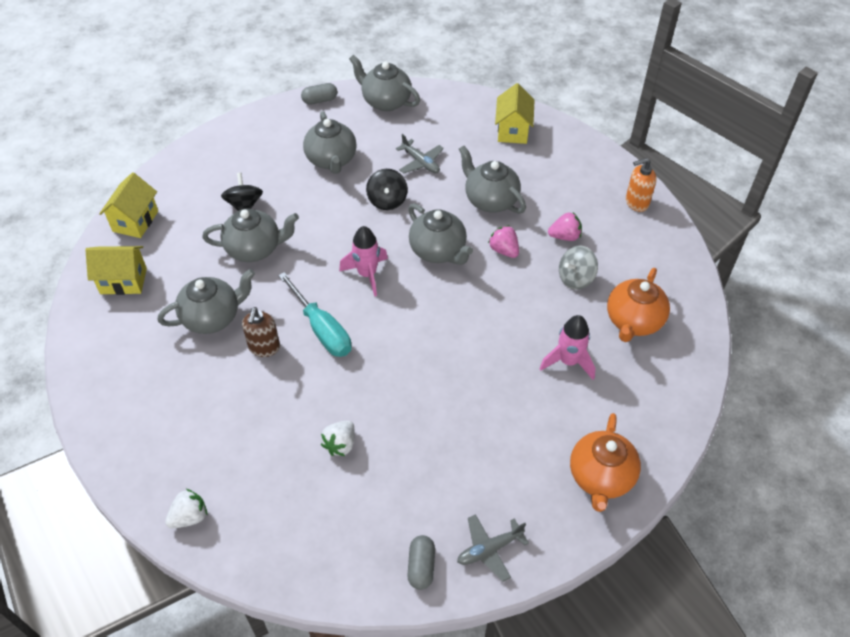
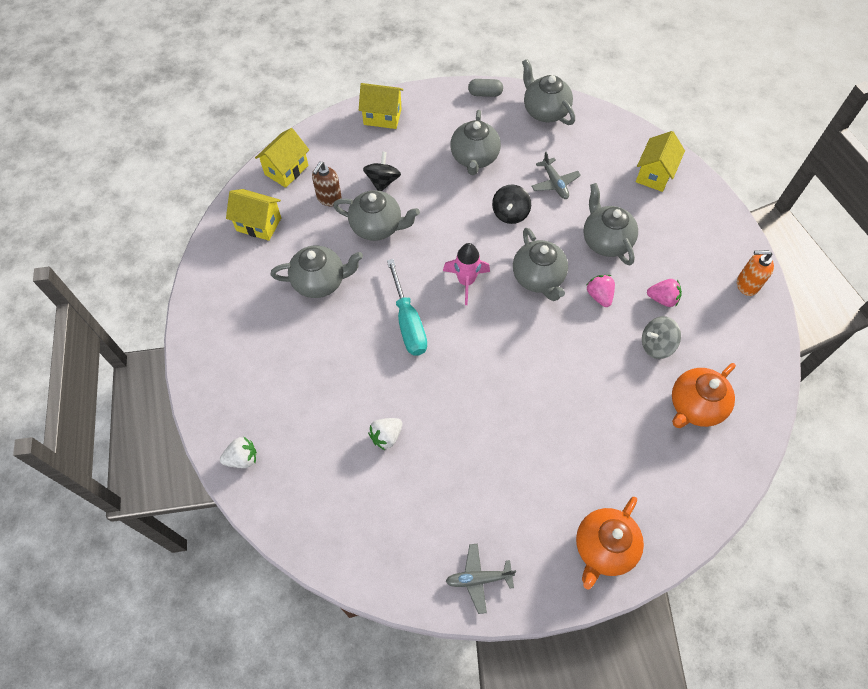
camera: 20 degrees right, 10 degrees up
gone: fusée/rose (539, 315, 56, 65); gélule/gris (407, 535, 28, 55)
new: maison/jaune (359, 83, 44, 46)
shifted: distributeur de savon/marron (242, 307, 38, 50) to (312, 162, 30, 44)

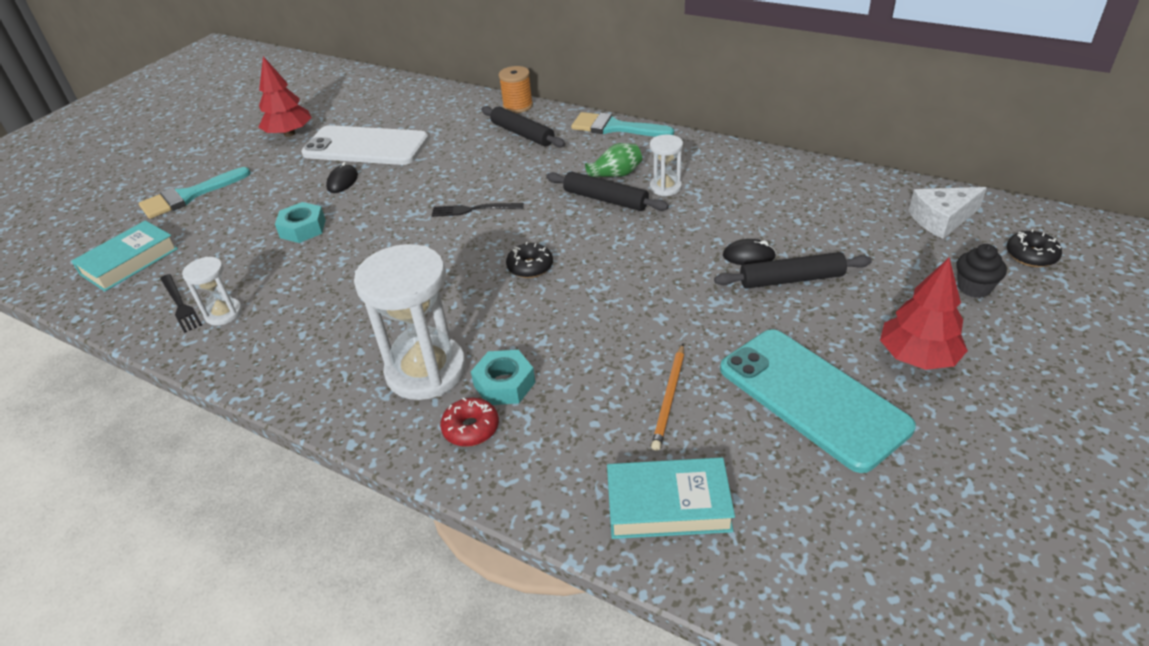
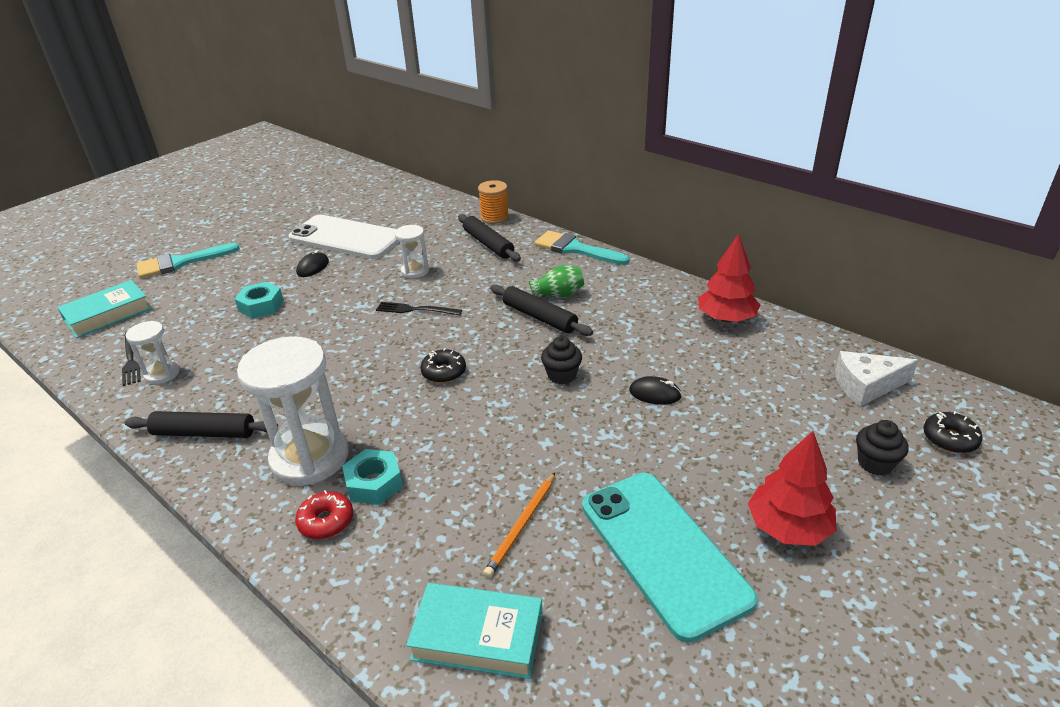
camera: 10 degrees right, 5 degrees down
new: muffin/noir (541, 336, 41, 48)
shifted: arbre/rouge (258, 56, 54, 81) to (698, 234, 62, 88); sablier/blanc (650, 135, 33, 61) to (395, 225, 34, 53); rouleau à pâtisserie/noir (714, 252, 158, 37) to (125, 411, 153, 27)

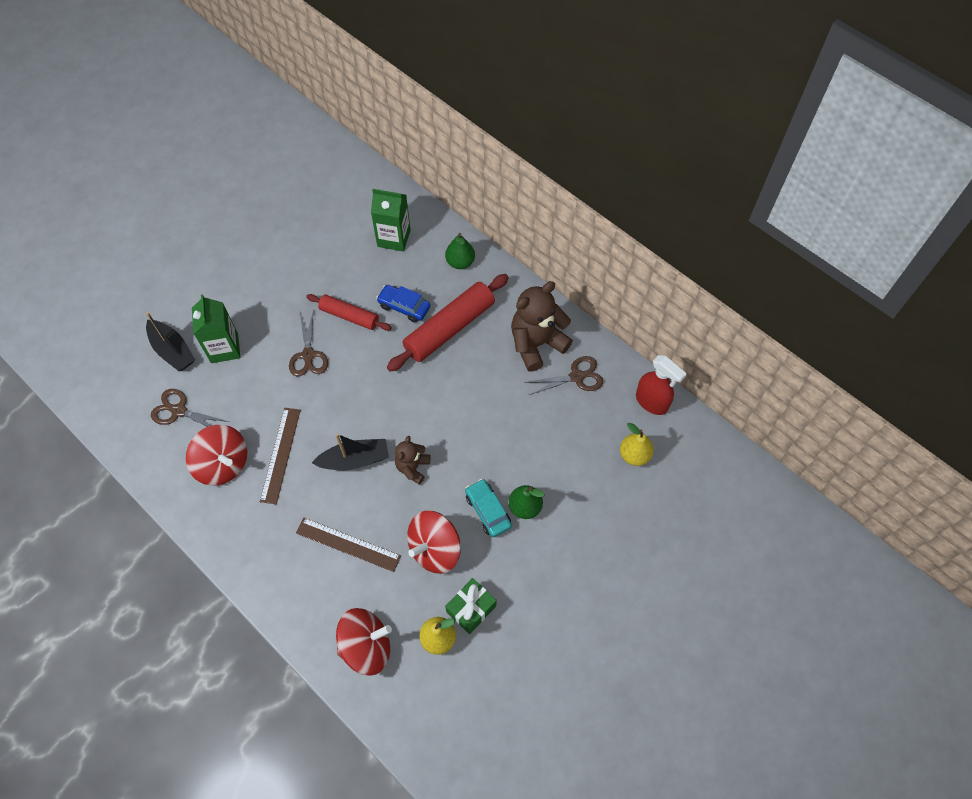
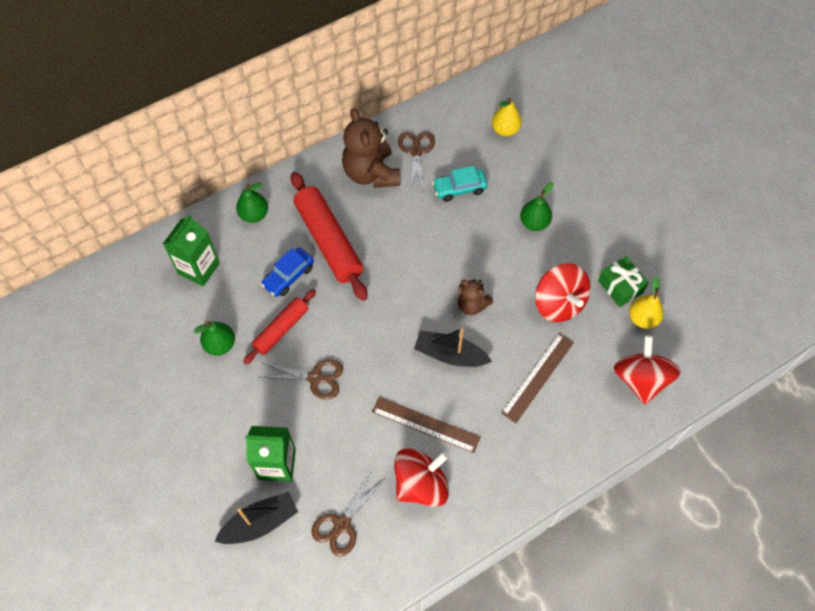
camera: 75 degrees left, 0 degrees up
gone: vaporisateur/rouge (636, 355, 51, 60)
new: poire/vert (194, 321, 41, 35)
shifted: voiture/turquoise (465, 479, 47, 58) to (432, 166, 56, 36)
rotated: bateau/noir (312, 434, 77, 36) = (414, 328, 78, 39) 75 degrees counterclockwise

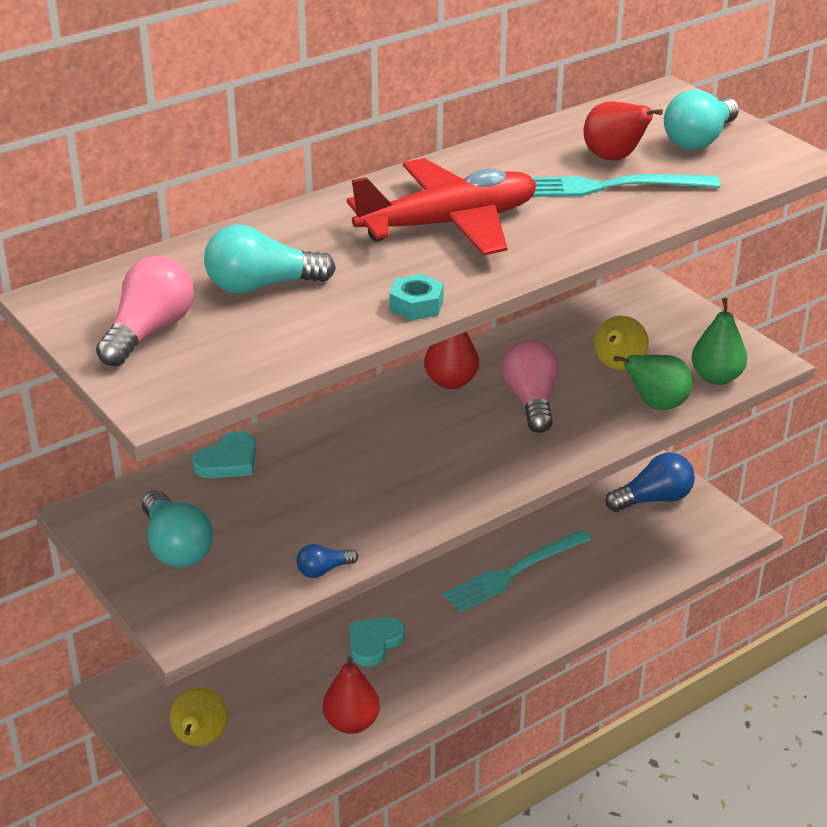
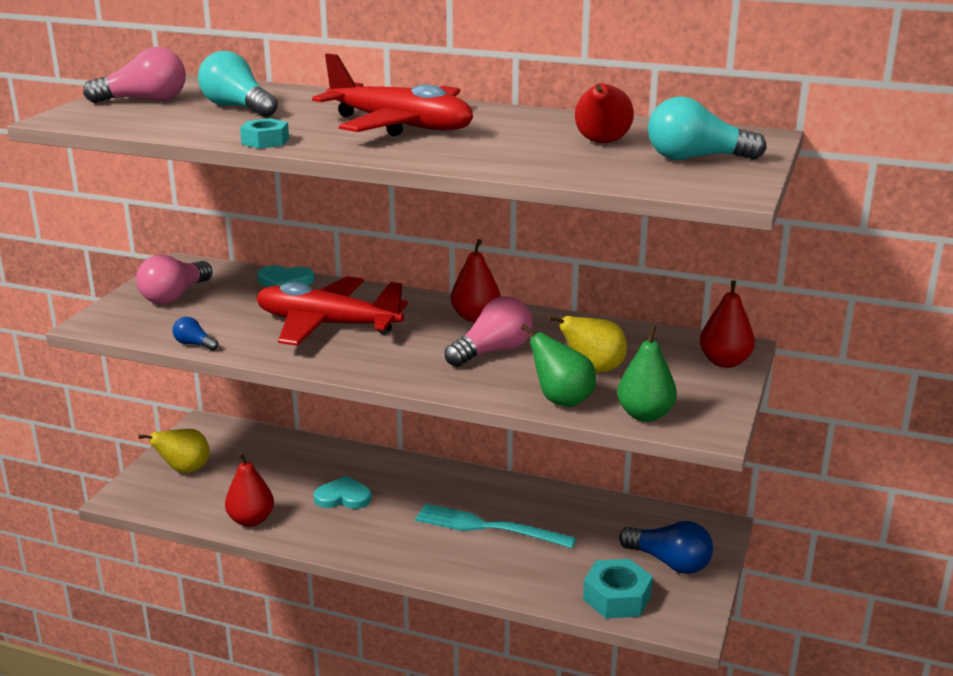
camera: 55 degrees right, 10 degrees down
gone: fourchette/turquoise (531, 174, 189, 23)
new: avion/rouge (256, 276, 152, 70); poire/rouge (700, 280, 55, 88); écrou/turquoise (583, 559, 70, 59)
repainted: ampoule/turquoise (142, 490, 71, 77) to ampoule/rose (136, 255, 77, 49)

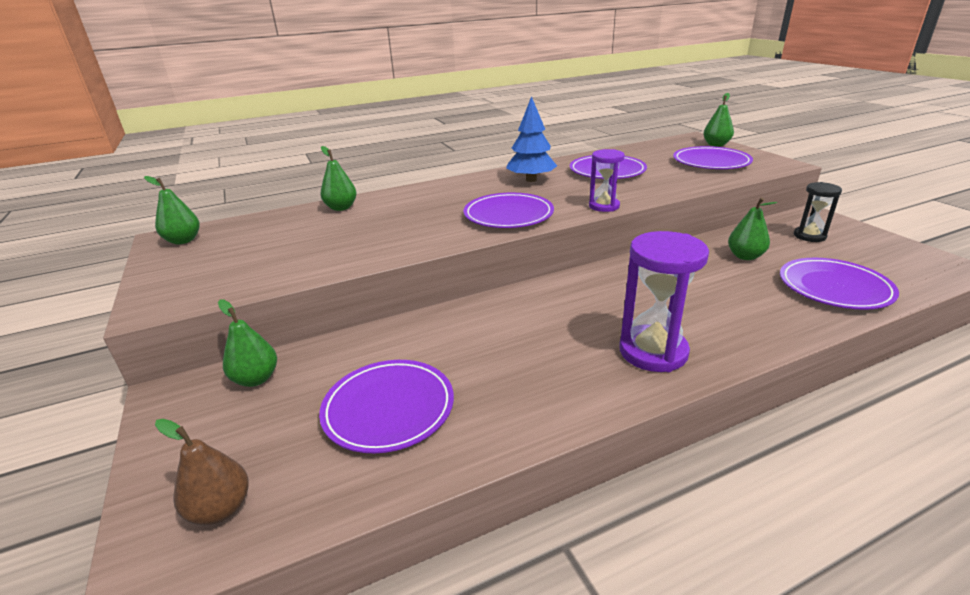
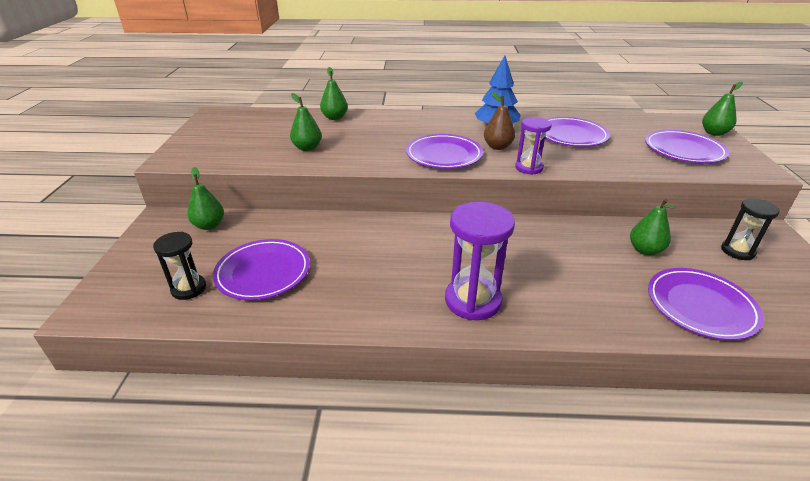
camera: 25 degrees right, 5 degrees up
new: sablier/noir (153, 232, 53, 68)
shifted: poire/vert (144, 176, 56, 69) to (290, 93, 32, 58); poire/marron (155, 419, 94, 106) to (484, 92, 31, 58)

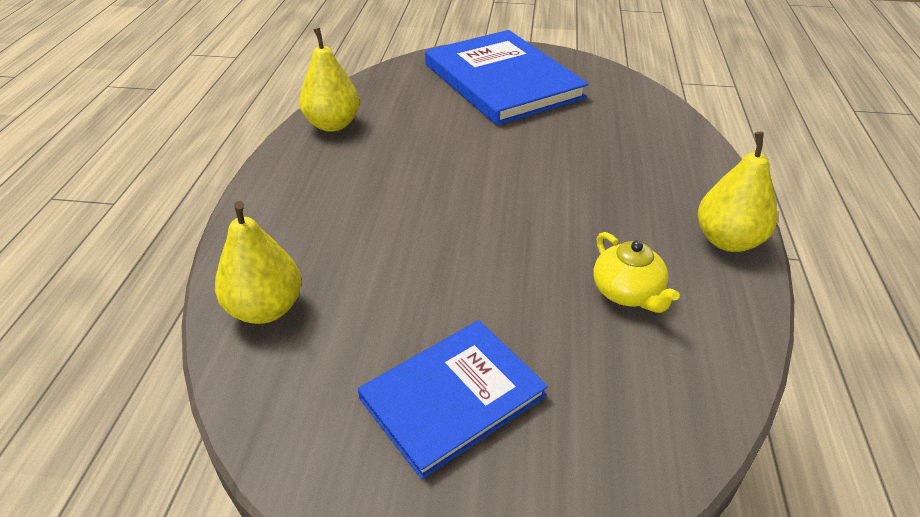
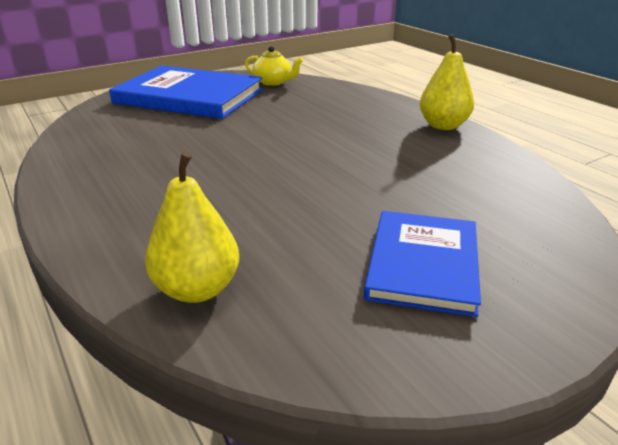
camera: 40 degrees left, 10 degrees down
gone: poire/jaune (299, 28, 61, 104)
shifted: théière/jaune (593, 232, 87, 81) to (245, 46, 58, 40)

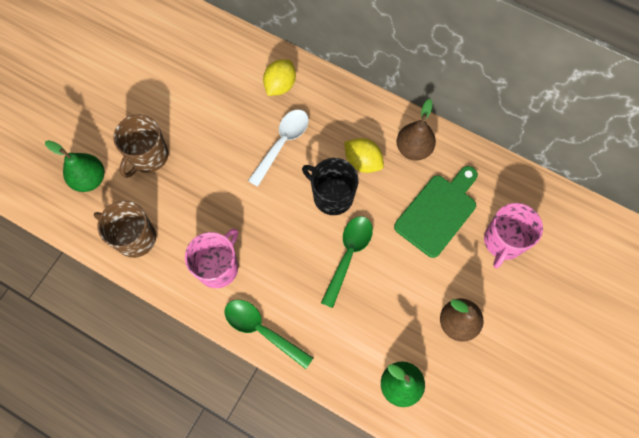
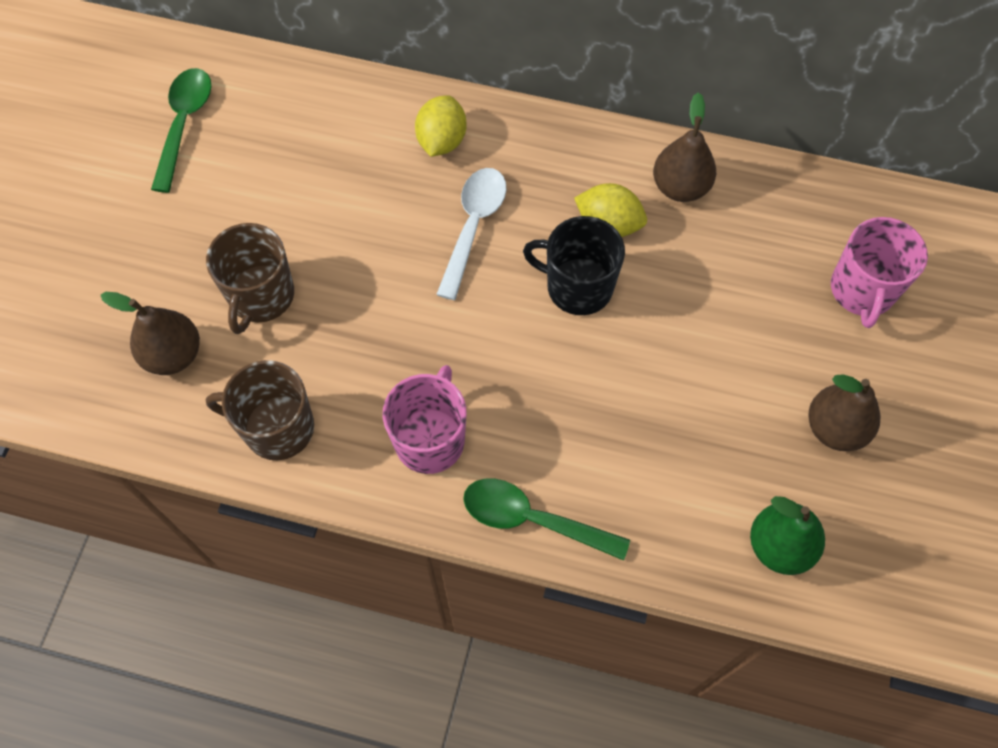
camera: 15 degrees left, 5 degrees down
gone: planche à découper/vert (394, 166, 84, 92)
shifted: cuillère/vert (321, 216, 52, 92) to (151, 68, 60, 125)
repainted: poire/vert (45, 140, 59, 52) to poire/marron (101, 292, 99, 83)

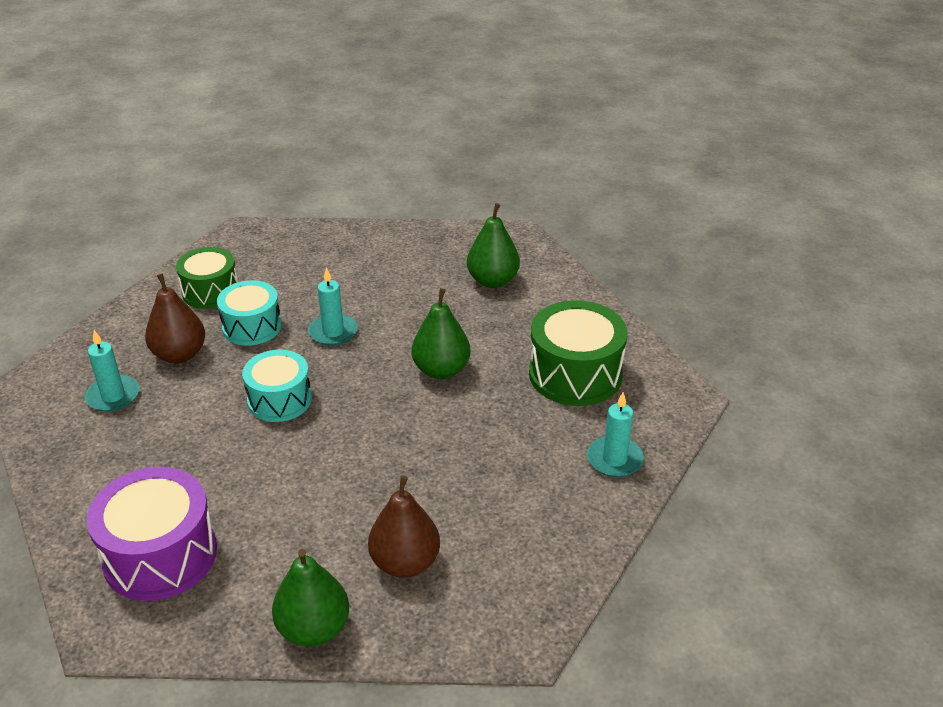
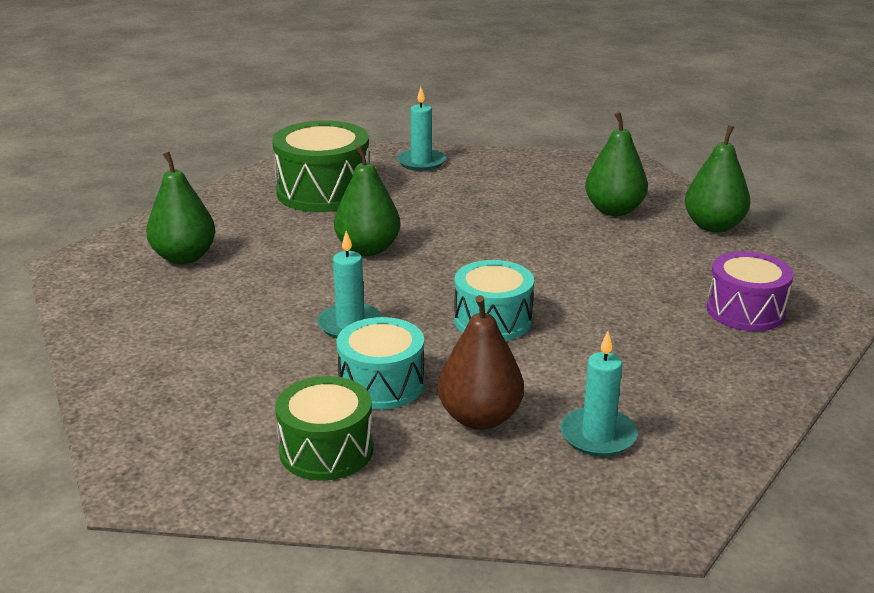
camera: 115 degrees left, 10 degrees down
repainted: poire/marron (368, 476, 72, 102) to poire/vert (585, 112, 63, 104)
scaled: tambour/violet (87, 467, 130, 134) = (707, 251, 86, 80) x0.67

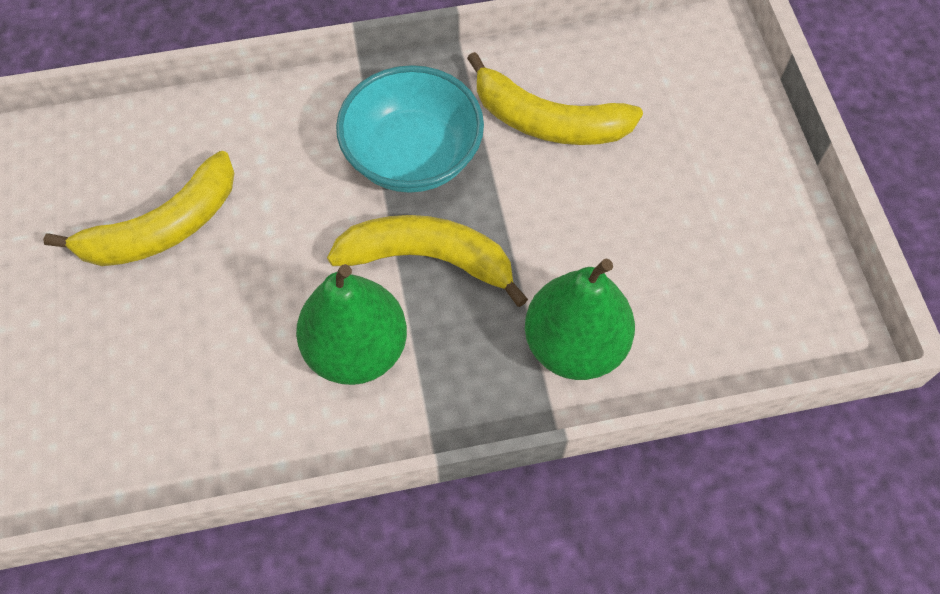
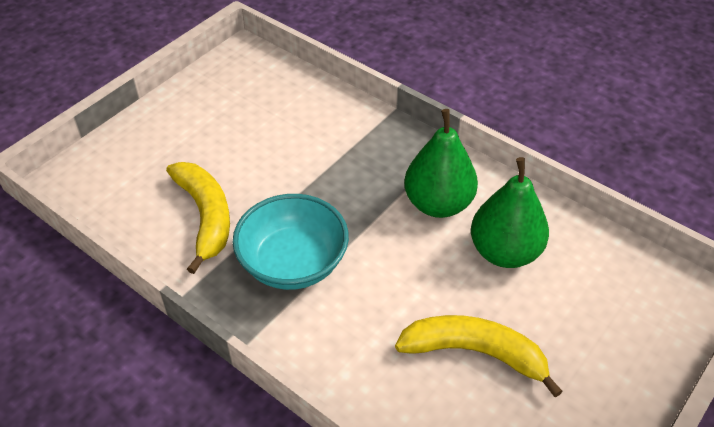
camera: 130 degrees left, 15 degrees down
gone: banane/jaune (327, 215, 201, 92)
shifted: poire/vert (525, 258, 110, 122) to (471, 157, 78, 111)

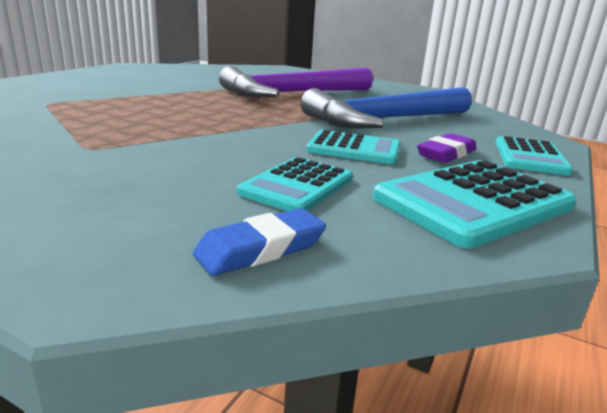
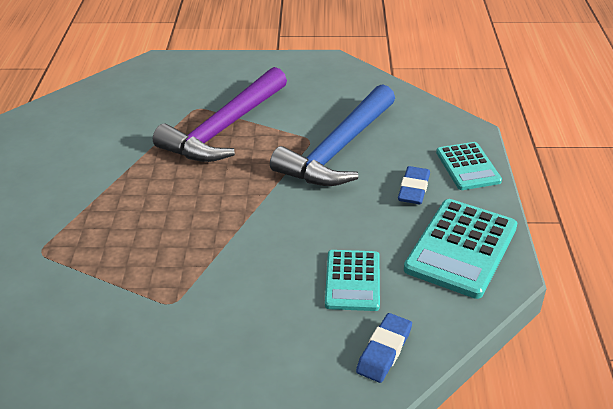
camera: 25 degrees left, 15 degrees up
gone: calculatrice/turquoise (306, 130, 95, 34)
repainted: gomme/violet (417, 133, 59, 30) to gomme/bleu (398, 166, 32, 38)

